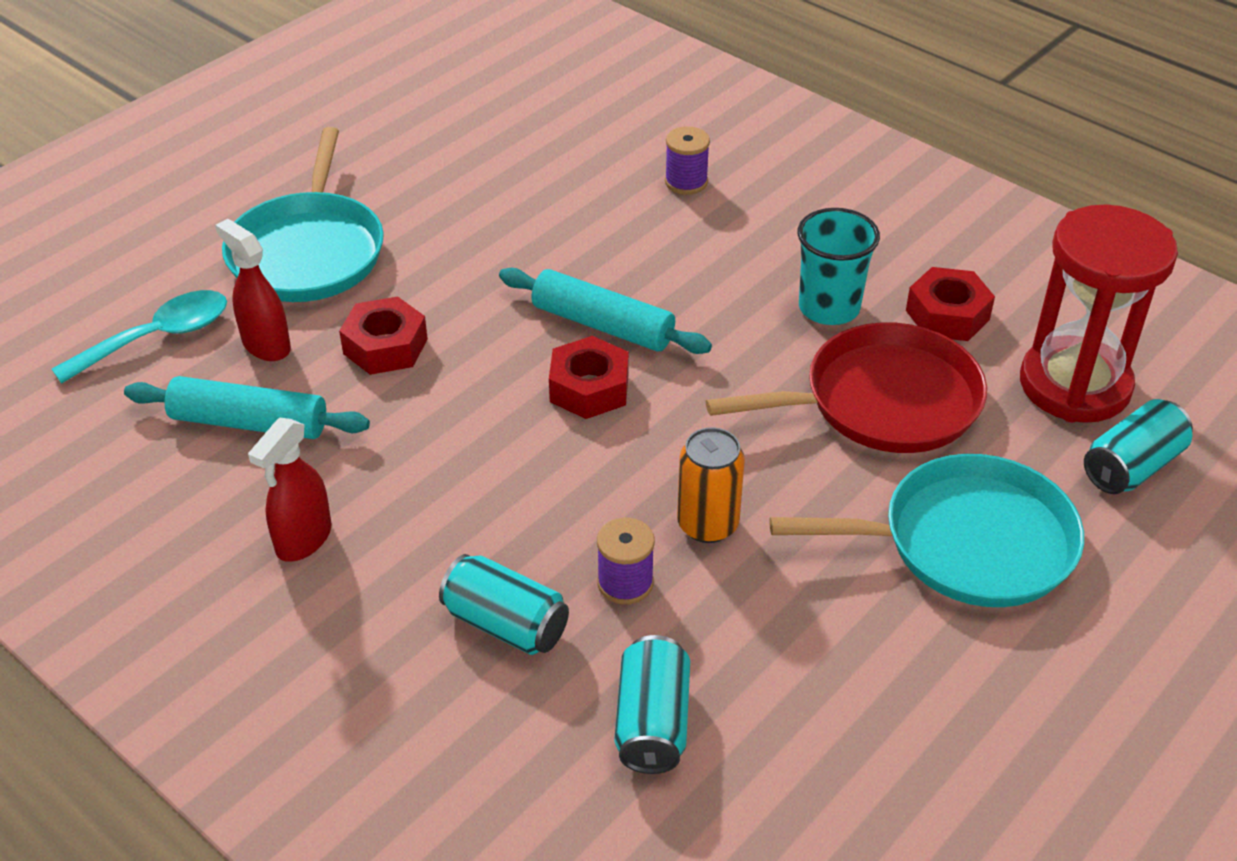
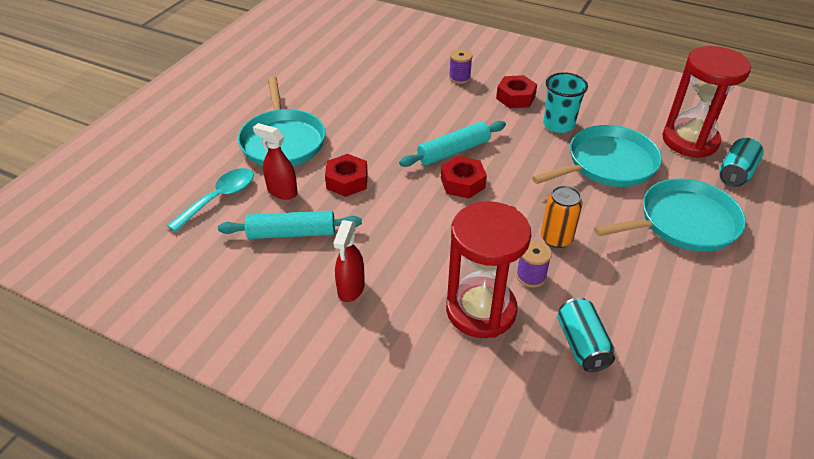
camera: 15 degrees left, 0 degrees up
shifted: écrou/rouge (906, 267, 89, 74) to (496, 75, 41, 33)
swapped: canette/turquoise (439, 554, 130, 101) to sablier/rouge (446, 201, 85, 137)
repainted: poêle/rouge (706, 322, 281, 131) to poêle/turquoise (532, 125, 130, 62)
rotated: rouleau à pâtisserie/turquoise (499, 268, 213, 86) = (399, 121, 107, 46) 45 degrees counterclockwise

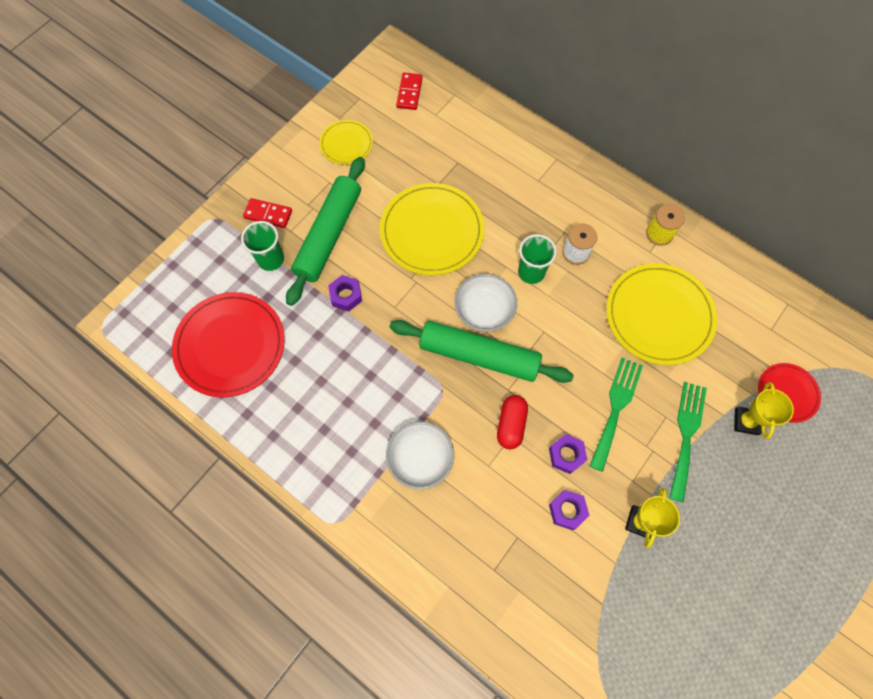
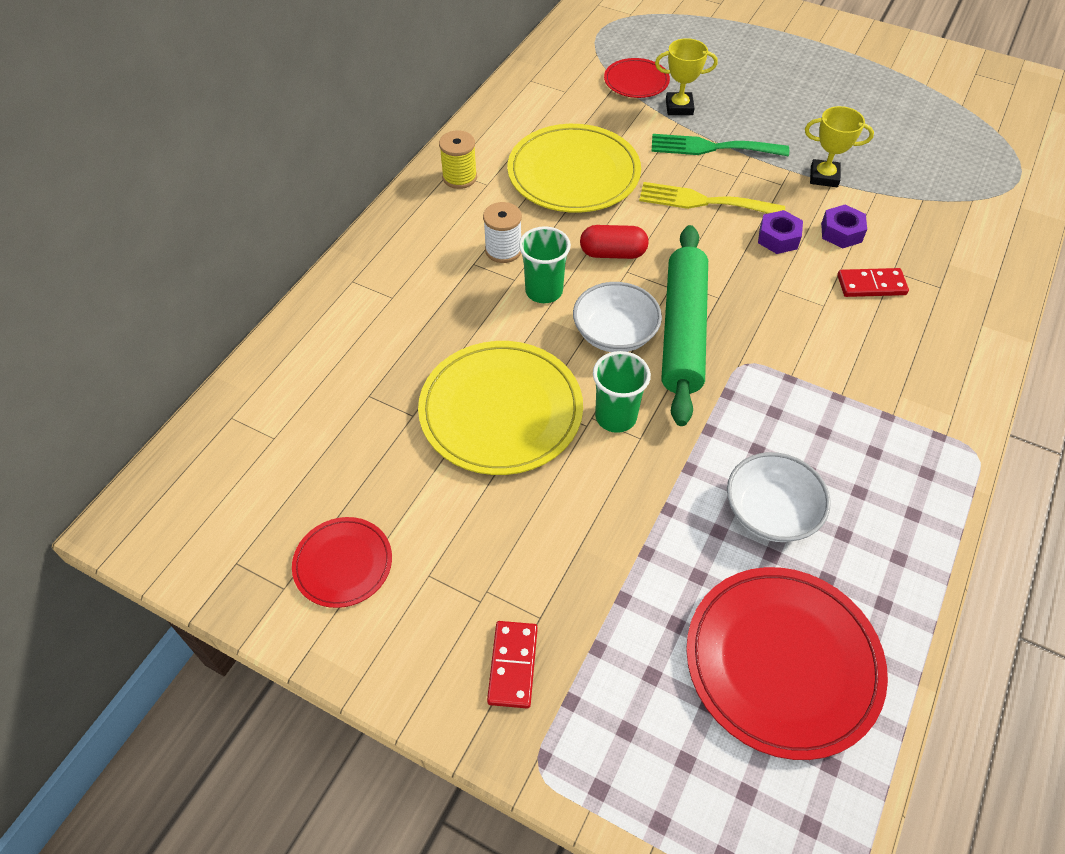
camera: 100 degrees left, 15 degrees down
gone: rouleau à pâtisserie/vert (286, 157, 79, 149); écrou/violet (328, 275, 34, 36)
shifted: domino/rouge (396, 72, 27, 38) to (837, 268, 72, 29); gobelet/vert (241, 221, 43, 50) to (593, 351, 58, 82); gélule/rouge (497, 395, 31, 54) to (580, 225, 69, 34); bol/blanc (386, 421, 68, 68) to (727, 452, 104, 90)
repainted: assiette/jaune (319, 120, 54, 45) to assiette/rouge (292, 517, 100, 91); fourchette/vert (589, 358, 54, 114) to fourchette/jaune (639, 182, 146, 32)

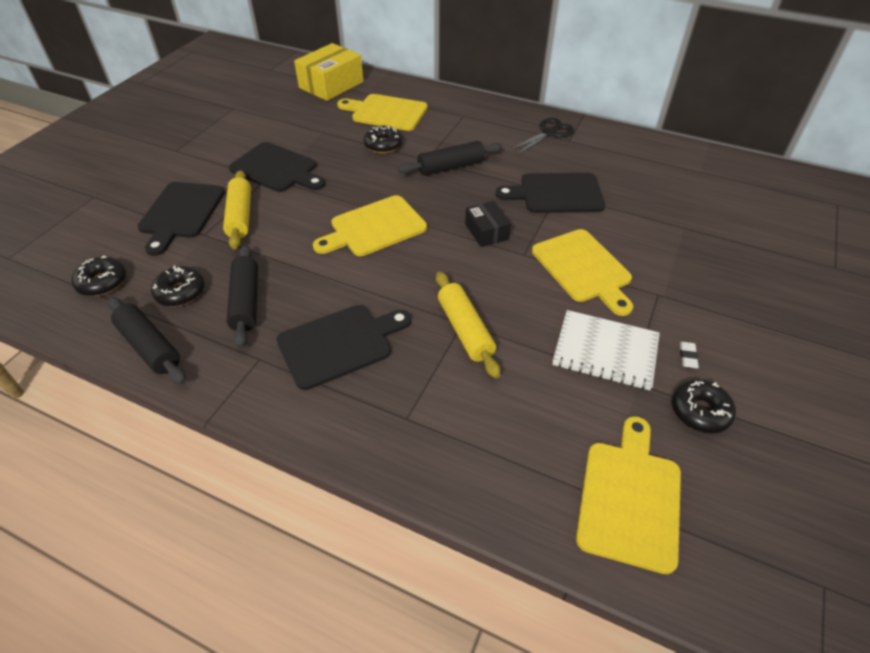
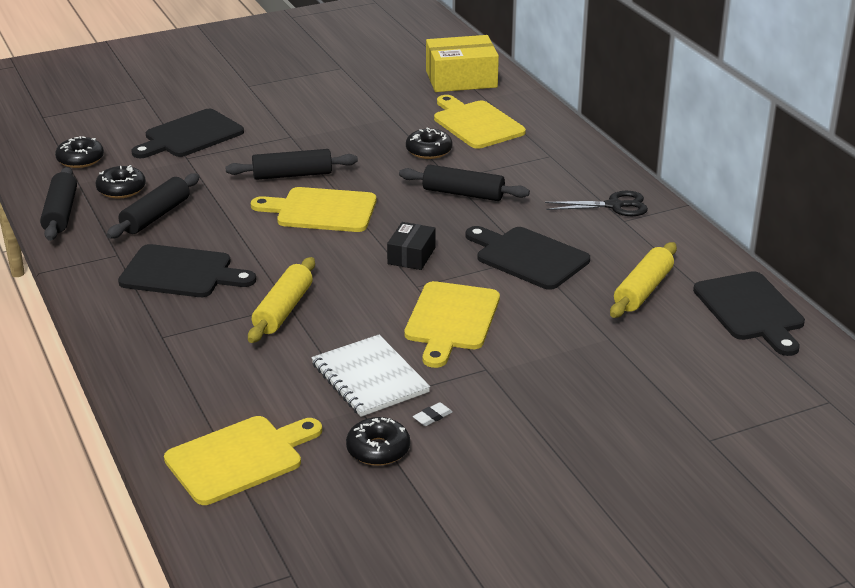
camera: 40 degrees right, 15 degrees down
new: rouleau à pâtisserie/noir (226, 149, 132, 31)
shifted: planche à découper/noir (229, 142, 96, 50) to (693, 271, 112, 85); rouleau à pâtisserie/jaune (223, 170, 28, 79) to (610, 242, 67, 76)

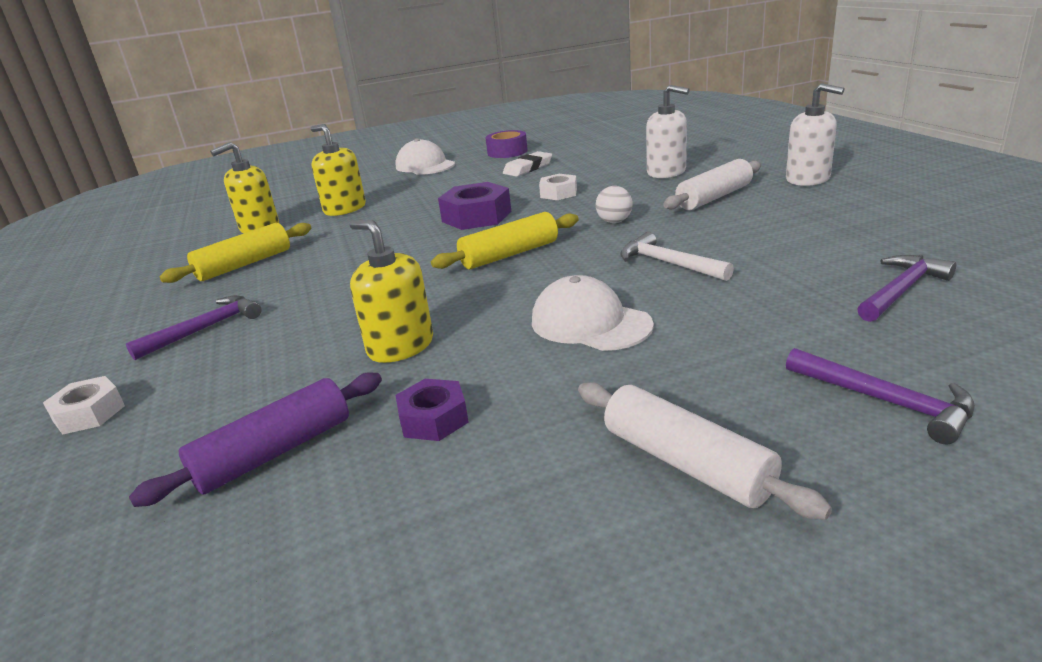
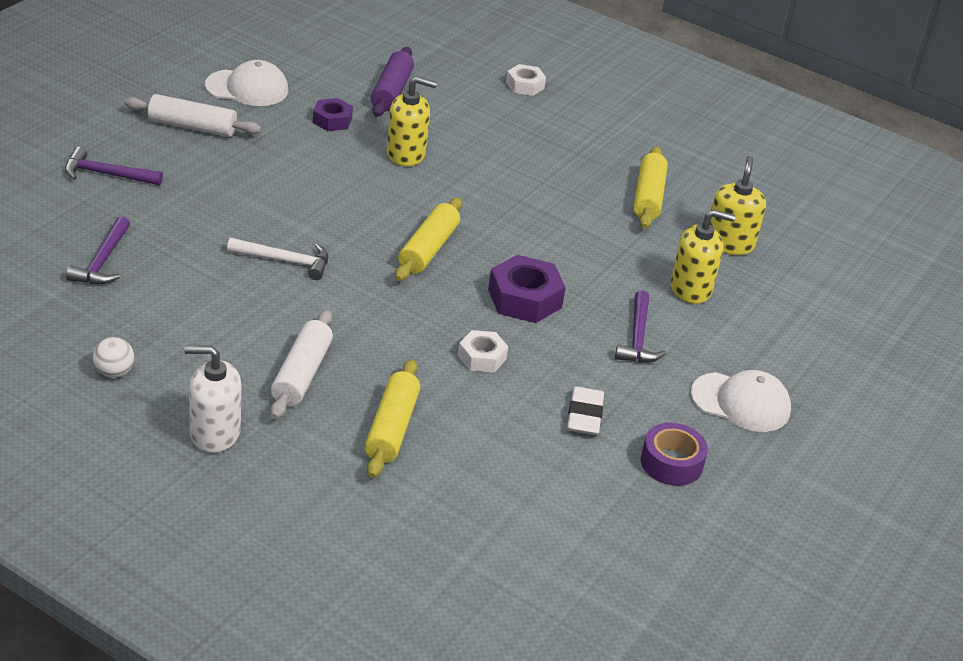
camera: 135 degrees right, 10 degrees up
shifted: balle/blanc (596, 186, 37, 37) to (93, 337, 41, 41); casquette/blanc (532, 275, 122, 76) to (205, 60, 83, 46); marteau/violet (126, 295, 136, 65) to (615, 290, 51, 73)
swapped: distributeur de savon/blanc (646, 85, 44, 93) to rouleau à pâtisserie/jaune (365, 359, 55, 119)

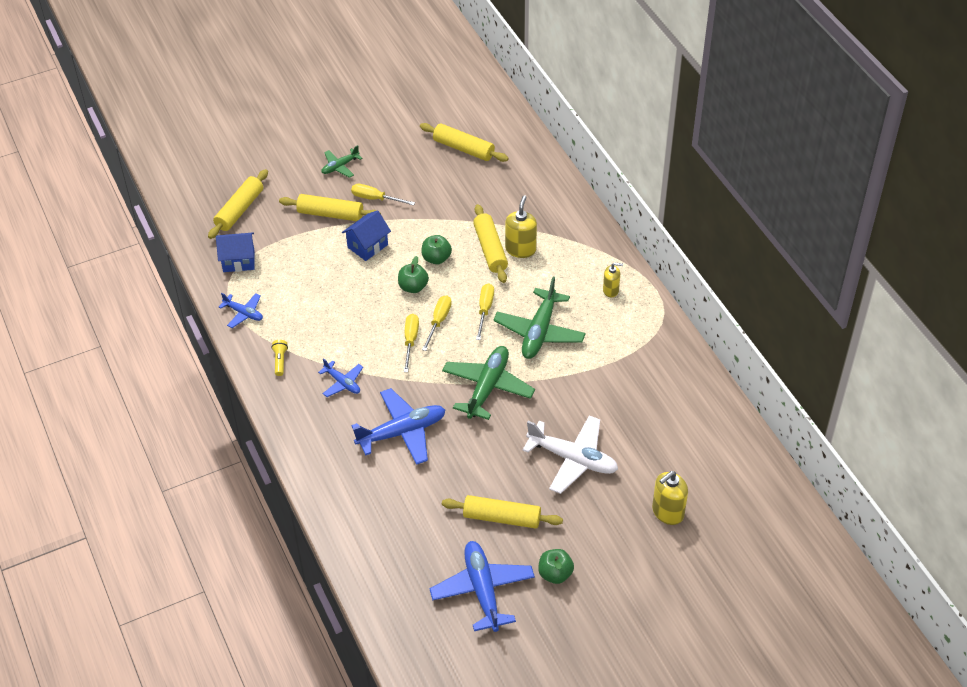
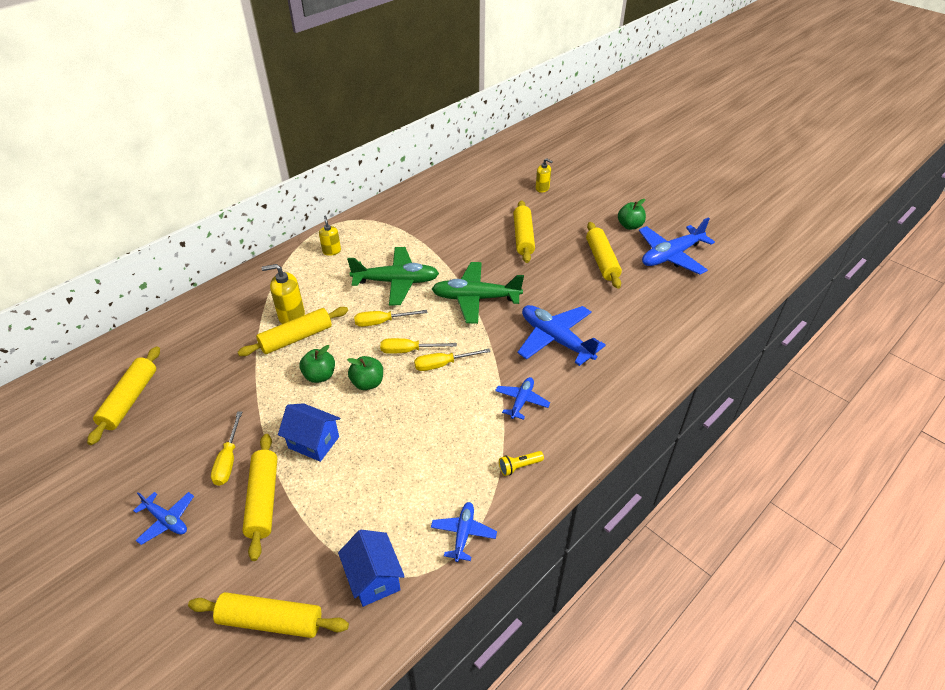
camera: 110 degrees left, 5 degrees down
swapped: avion/blanc (523, 415, 95, 79) to rouleau à pâtisserie/jaune (513, 200, 22, 63)
repainted: avion/vert (321, 145, 42, 33) to avion/bleu (133, 492, 61, 53)
scaled: distributeur de savon/jaune (652, 471, 36, 54) = (536, 158, 17, 35) x0.63

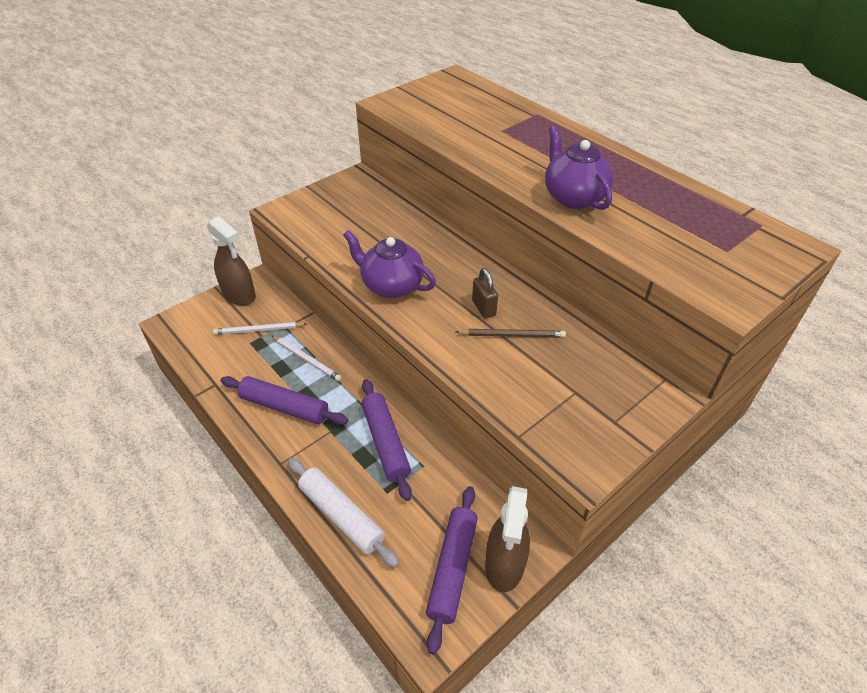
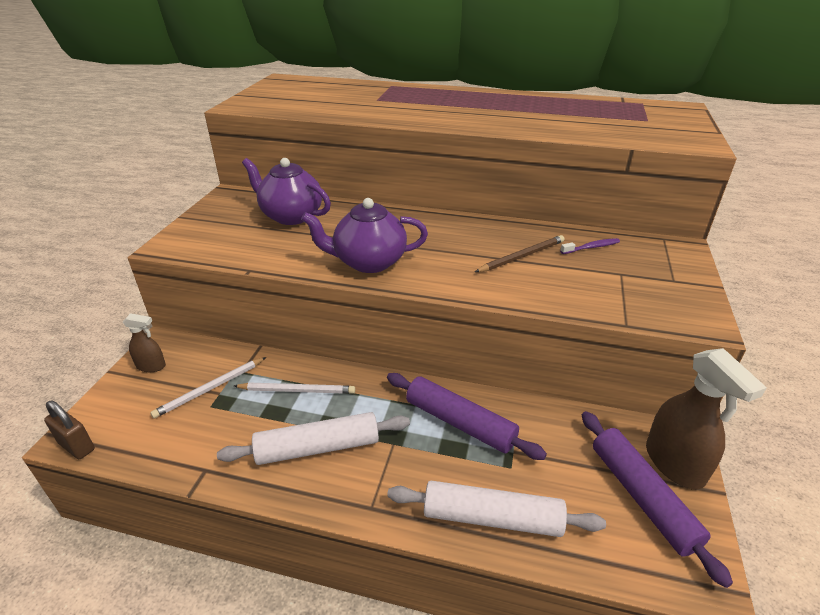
camera: 35 degrees left, 10 degrees down
new: brosse à dents/violet (560, 238, 60, 16)
shifted: théière/violet (545, 126, 68, 84) to (242, 158, 89, 67); cadenas/marron (472, 268, 26, 51) to (44, 401, 51, 58)
repainted: rouleau à pâtisserie/violet (220, 376, 128, 49) to rouleau à pâtisserie/blanc (217, 412, 193, 53)
scaled: vaporisateur/marron (207, 216, 49, 90) = (123, 313, 43, 59) x0.54

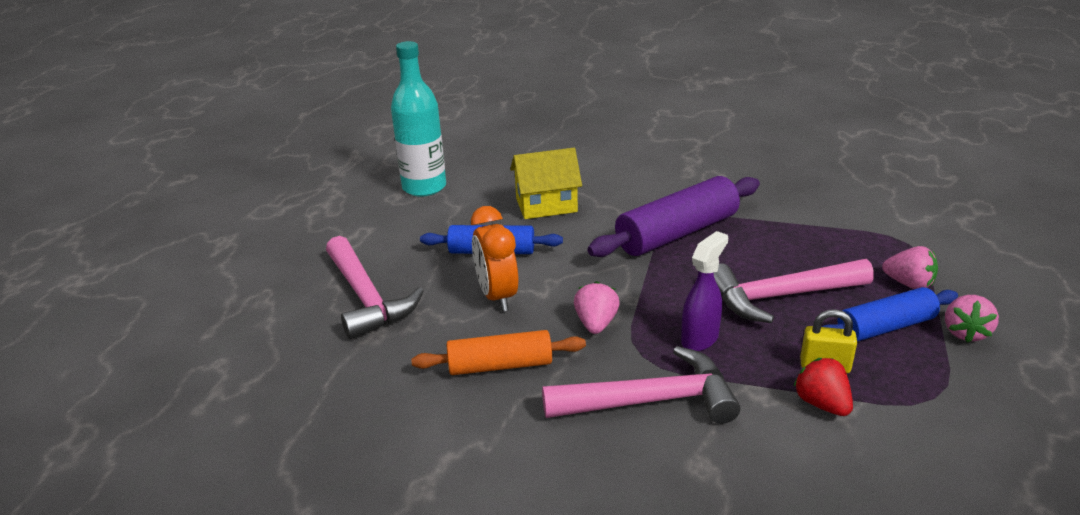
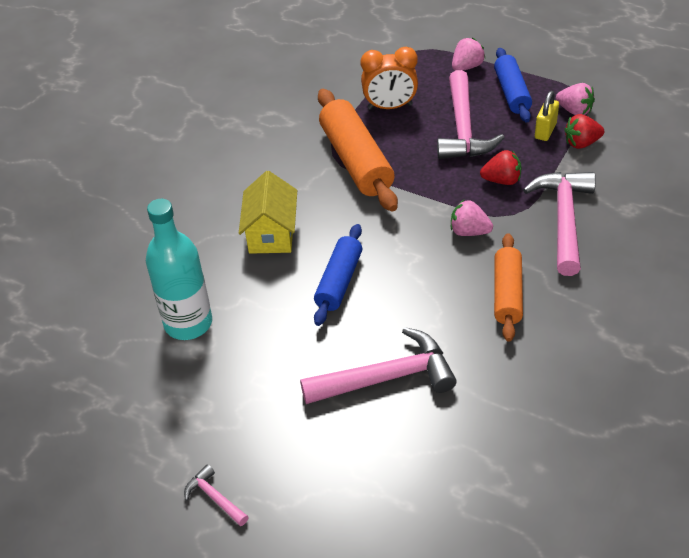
camera: 75 degrees left, 15 degrees up
new: marteau/rose (184, 464, 65, 62)
shifted: réveil/orange (471, 206, 48, 105) to (361, 47, 57, 63); fraise/rose (945, 295, 54, 48) to (556, 83, 39, 32)
swapped: vaporisateur/violet (681, 231, 47, 120) to fraise/rouge (480, 150, 41, 35)
repainted: rouleau à pâtisserie/violet (587, 176, 173, 81) to rouleau à pâtisserie/orange (318, 89, 80, 123)

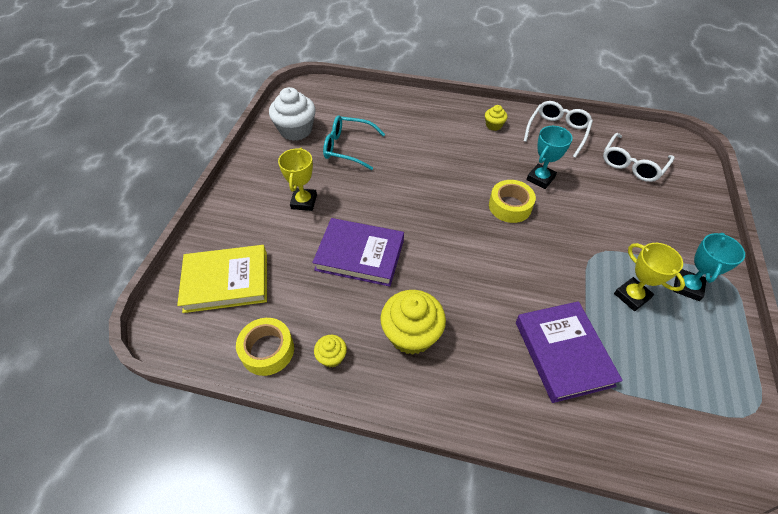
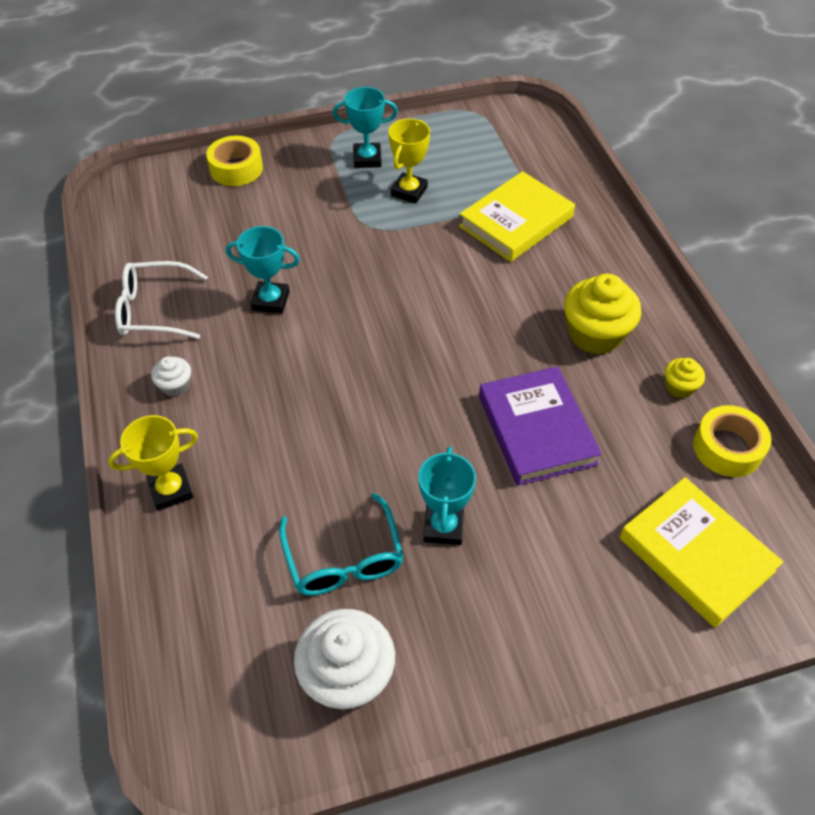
camera: 120 degrees left, 0 degrees up
gone: lunettes/blanc (603, 133, 71, 49)
new: trophée/turquoise (418, 447, 58, 98)
shifted: trophée/jaune (278, 148, 39, 63) to (108, 415, 90, 96); ruban adhésif/jaune (489, 180, 47, 43) to (206, 135, 57, 51)
repainted: muffin/jaune (485, 105, 23, 26) to muffin/blanc (151, 356, 40, 41); livre/violet (516, 301, 107, 102) to livre/jaune (459, 171, 116, 91)

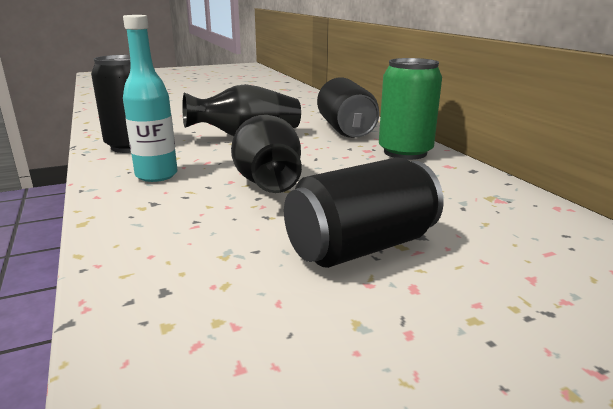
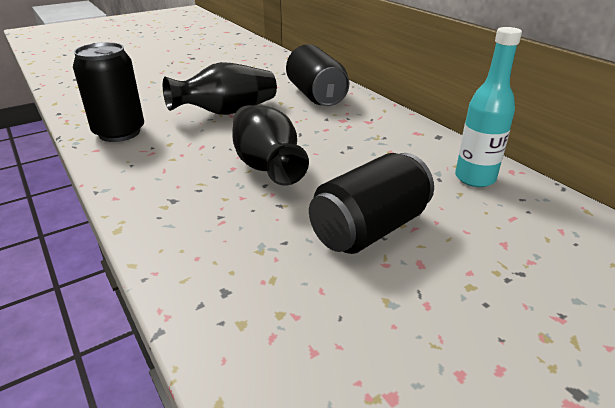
camera: 10 degrees left, 10 degrees up
gone: canette/vert (379, 58, 63, 102)
shifted: bouteille/turquoise (123, 15, 55, 167) to (455, 27, 67, 160)

